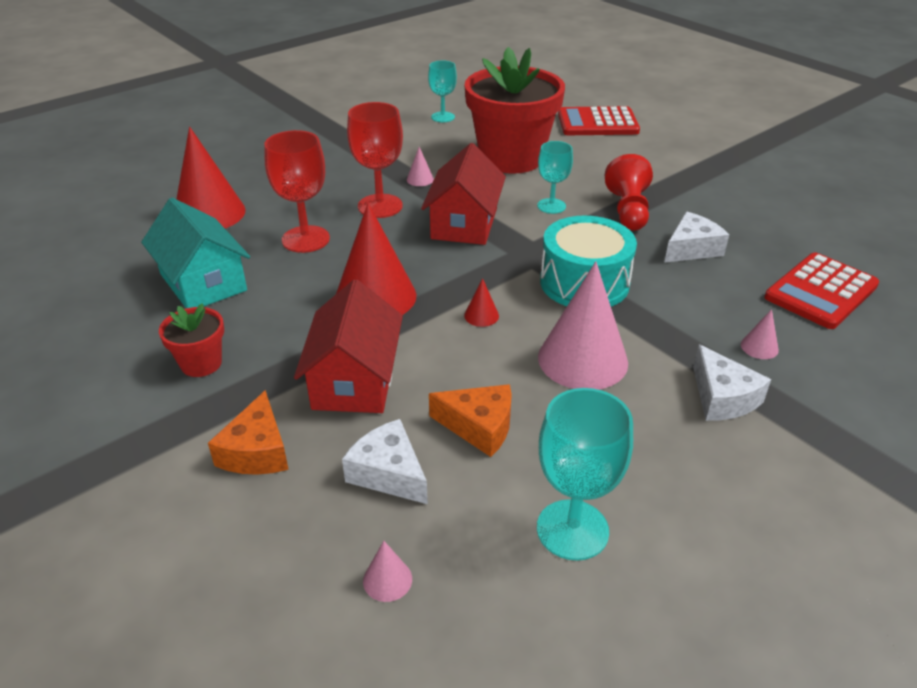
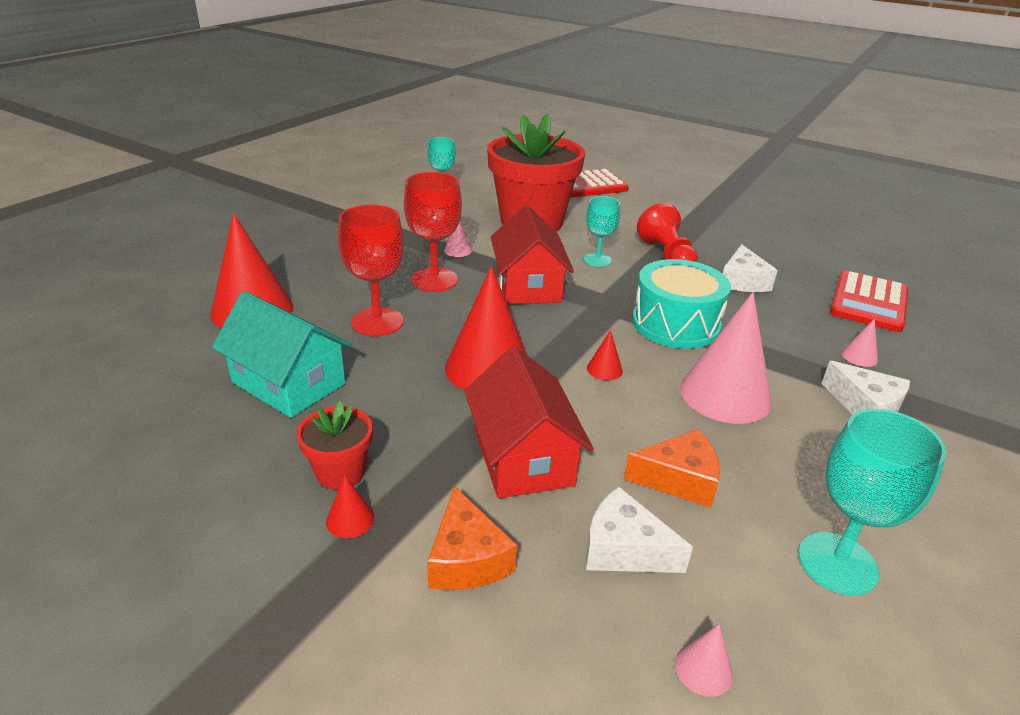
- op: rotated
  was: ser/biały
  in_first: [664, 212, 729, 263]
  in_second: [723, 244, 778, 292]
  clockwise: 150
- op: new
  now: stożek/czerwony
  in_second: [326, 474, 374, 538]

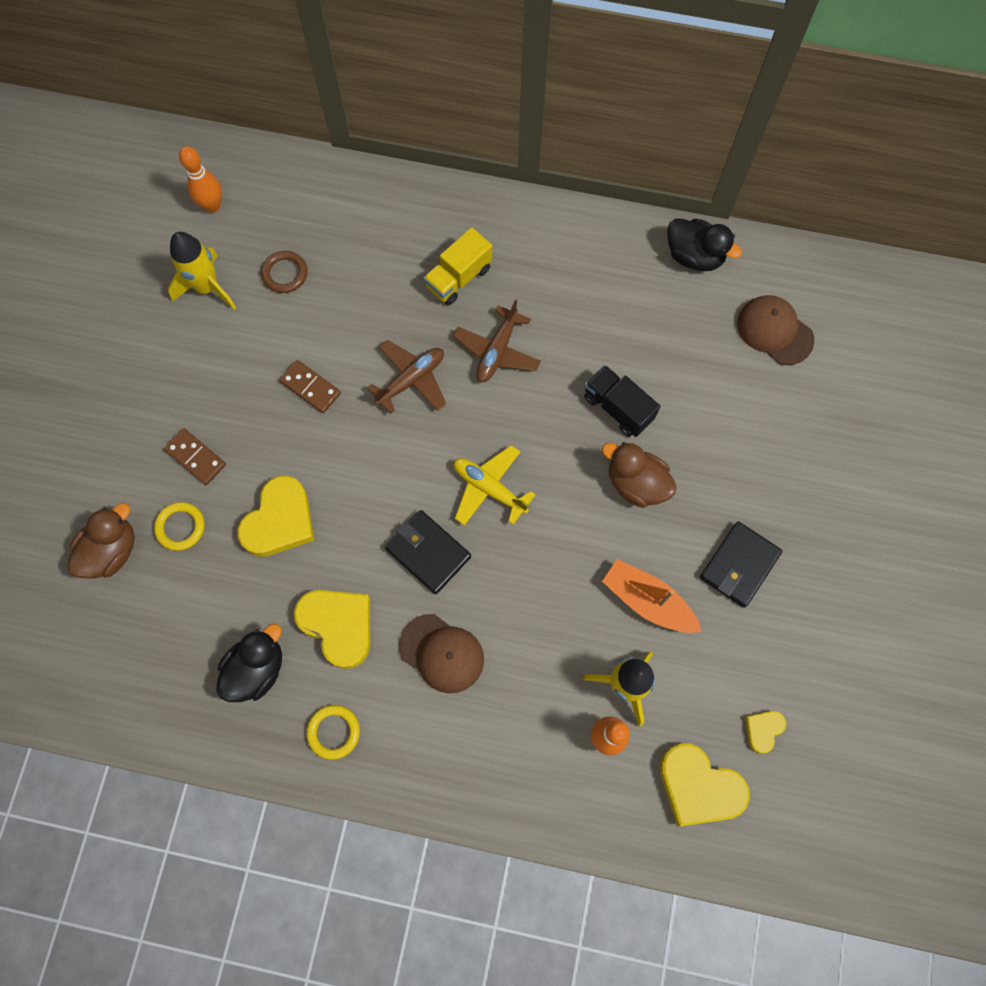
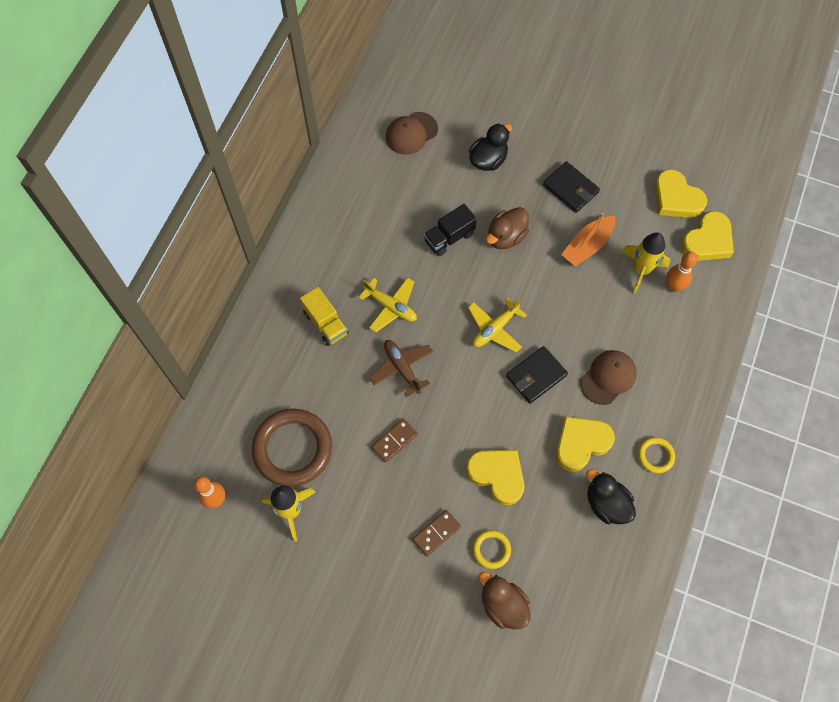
- op: shifted
  was: kaczka/czarny
  in_first: [667, 218, 742, 271]
  in_second: [469, 123, 512, 171]
- op: scaled
  was: pierścień/brązowy
  in_first: [261, 251, 308, 293]
  in_second: [252, 409, 332, 487]
  ratio: 2.16
- op: repainted
  was: samolot/brązowy
  now: samolot/żółty
  in_first: [453, 300, 541, 382]
  in_second: [358, 277, 417, 332]
- op: scaled
  was: serce/żółty
  in_first: [745, 711, 786, 754]
  in_second: [654, 169, 707, 218]
  ratio: 1.99

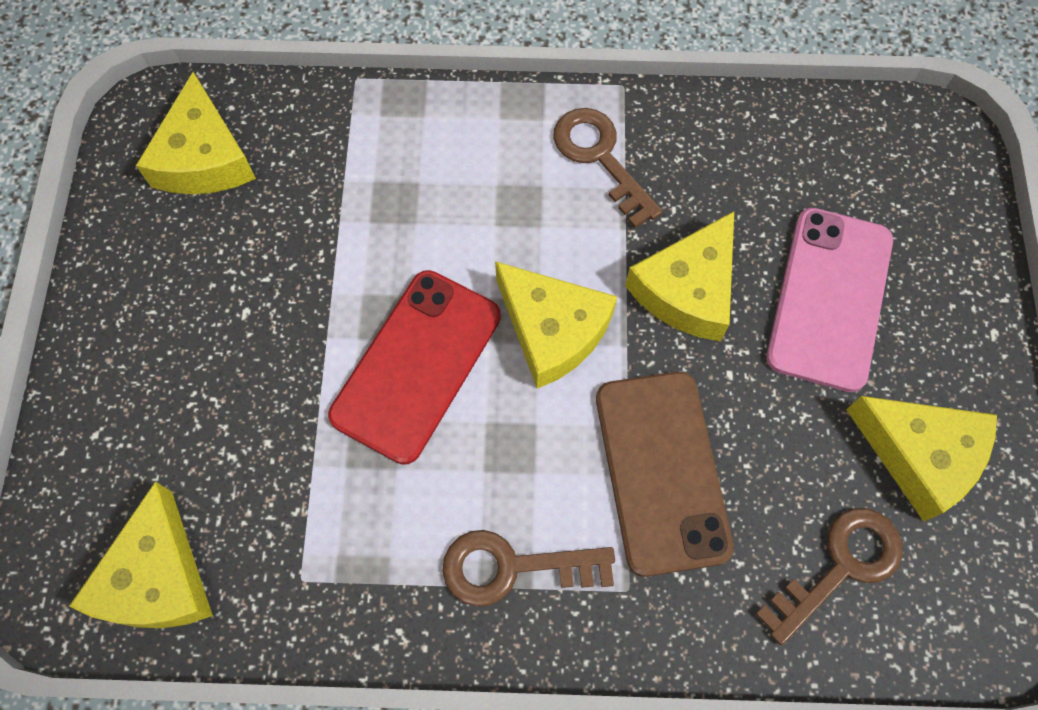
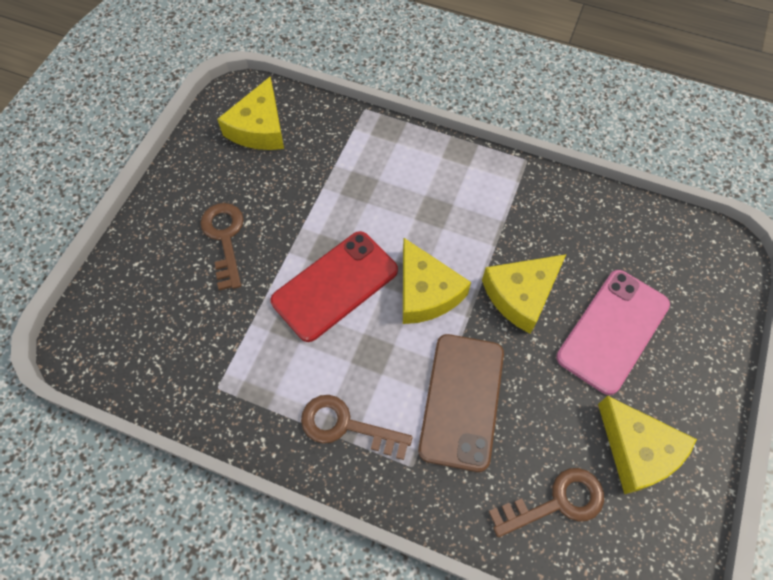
- op: shifted
  was: klucz/brązowy
  in_first: [553, 108, 662, 228]
  in_second: [200, 203, 244, 291]
- op: gone
  was: ser/żółty
  in_first: [69, 482, 213, 628]

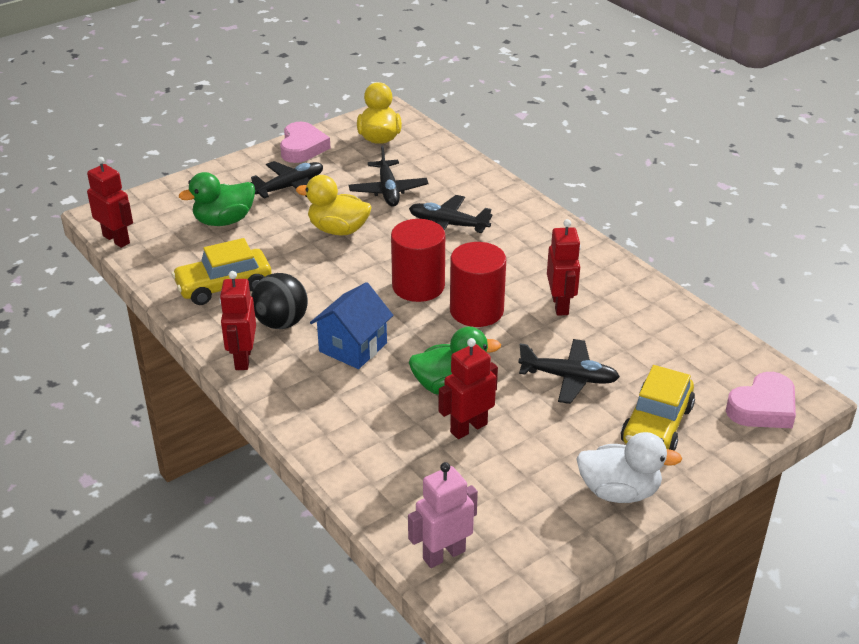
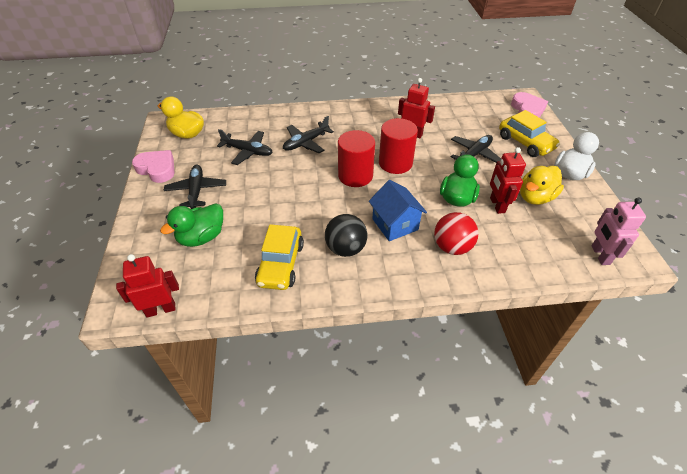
- op: rotated
  was: kaczka/zielony
  in_first: [179, 172, 255, 226]
  in_second: [160, 203, 223, 247]
  clockwise: 45
- op: shifted
  was: kaczka/żółty
  in_first: [296, 175, 372, 235]
  in_second: [520, 166, 564, 205]
- op: gone
  was: robot/czerwony
  in_first: [220, 271, 256, 370]
- op: new
  now: piłka/czerwony
  in_second: [434, 212, 478, 255]

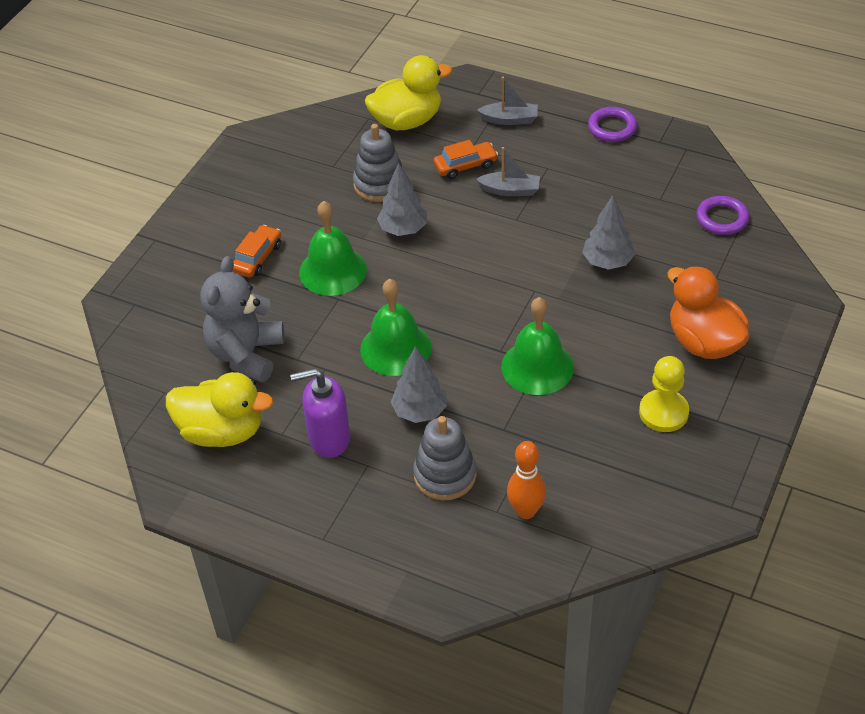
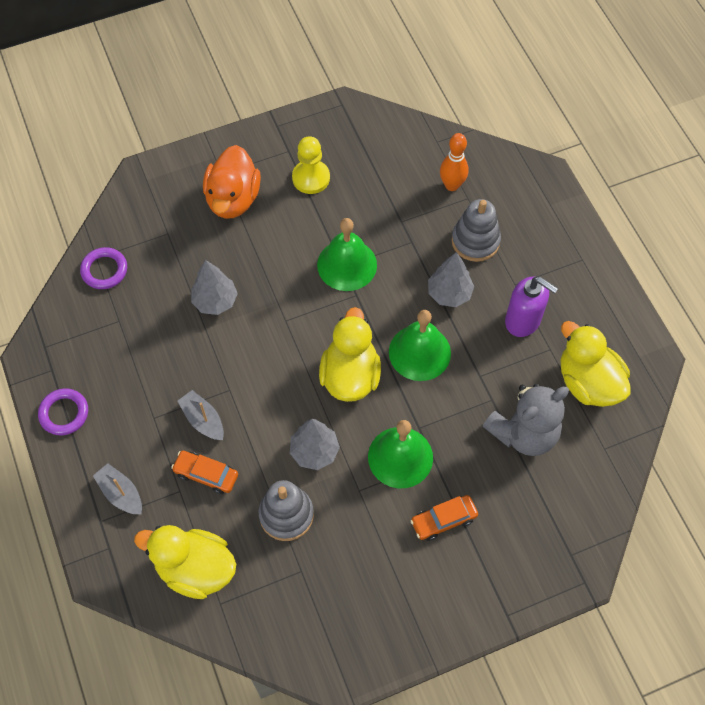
- op: new
  now: kaczka/żółty
  in_second: [319, 307, 381, 402]

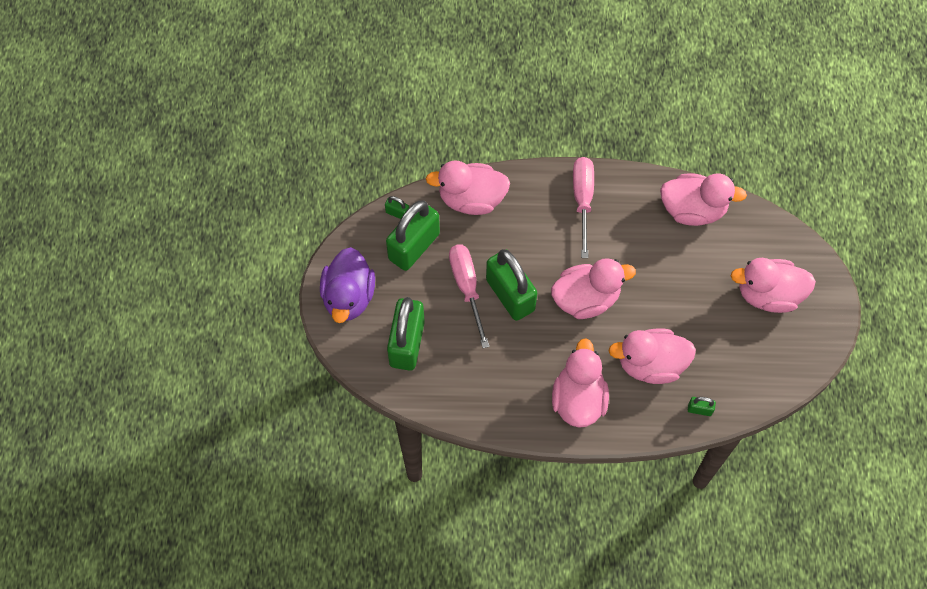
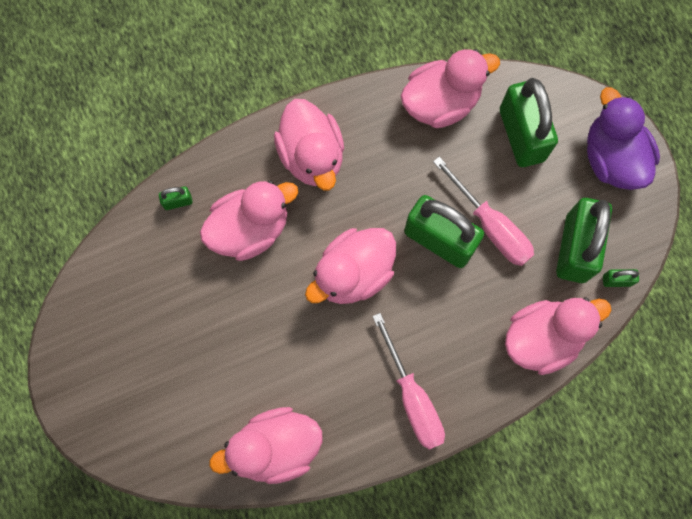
- op: shifted
  was: kaczka/różowy
  in_first: [731, 258, 816, 313]
  in_second: [401, 49, 500, 128]

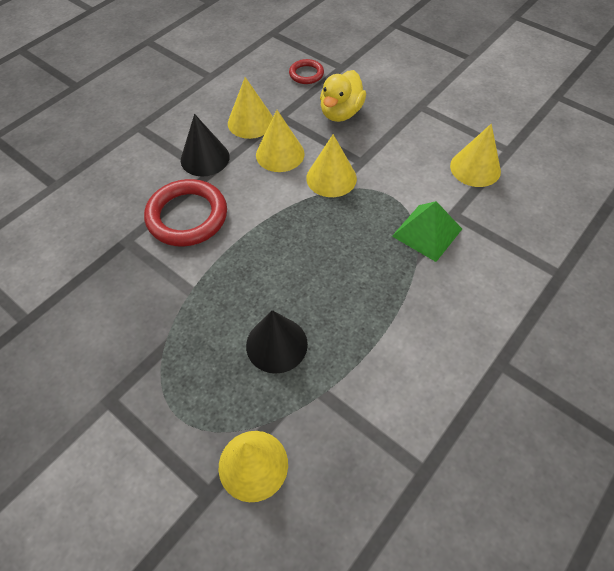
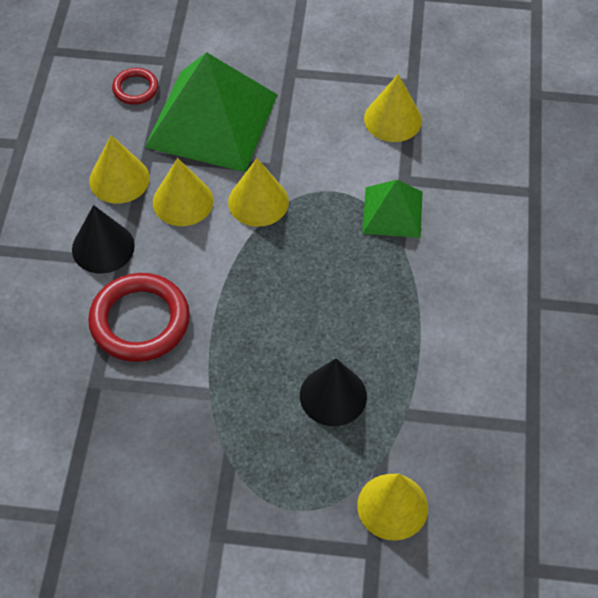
- op: swapped
  was: kaczka/żółty
  now: piramida/zielony
  in_first: [320, 70, 366, 122]
  in_second: [145, 52, 278, 172]

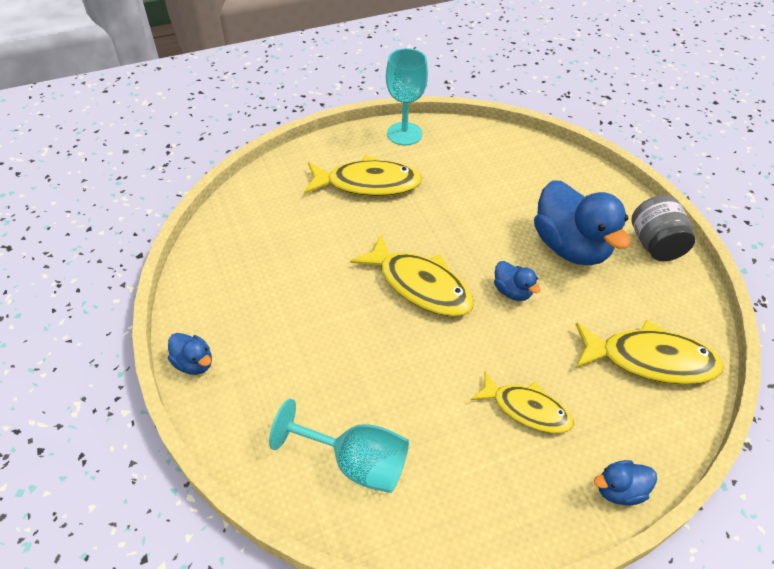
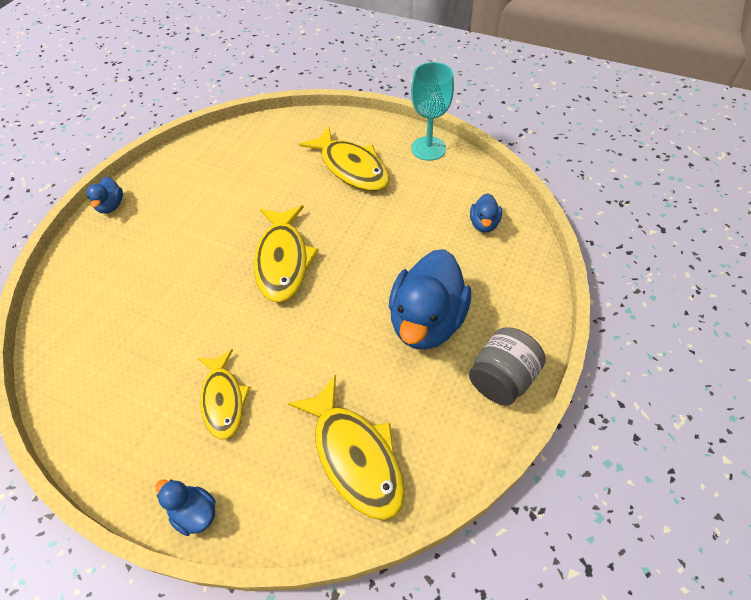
- op: shifted
  was: kaczka/niebieski
  in_first: [494, 261, 541, 301]
  in_second: [470, 193, 502, 233]
- op: gone
  was: kielich/turkusowy
  in_first: [269, 399, 409, 493]

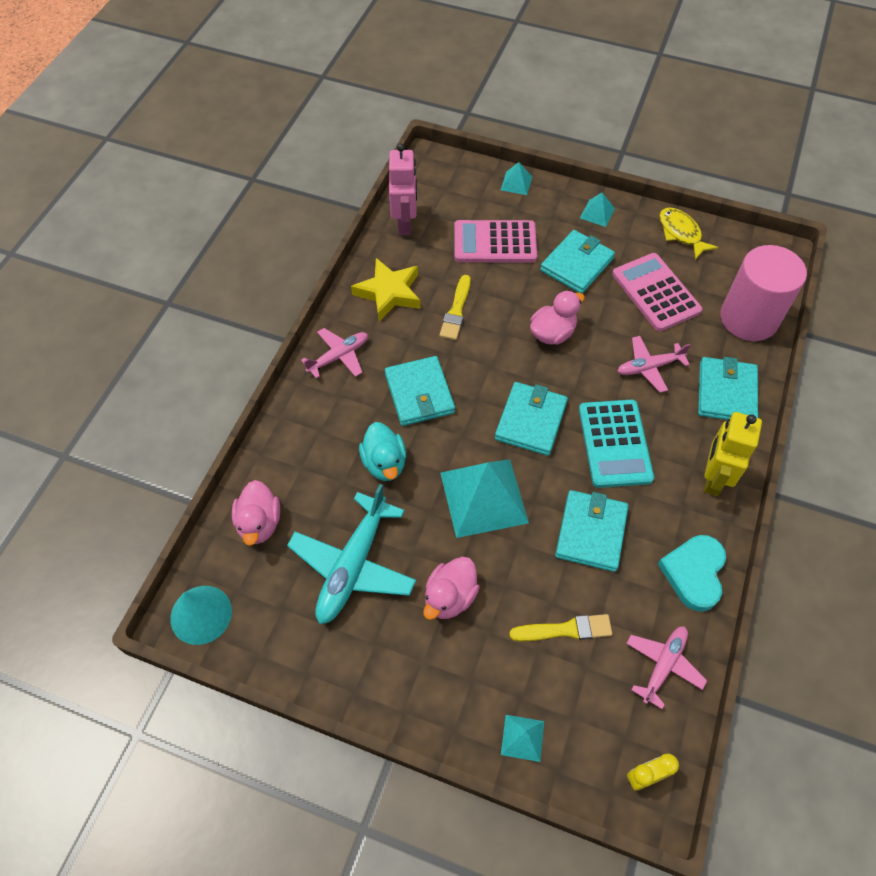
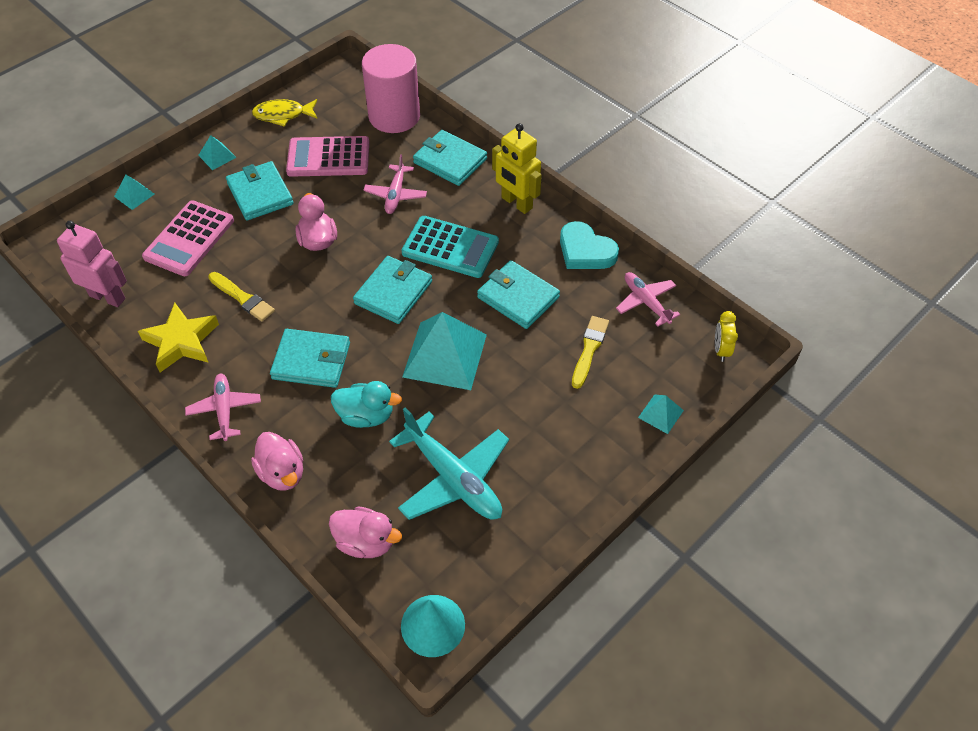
- op: rotated
  was: portfel/turkusowy
  in_first: [495, 382, 568, 456]
  in_second: [353, 256, 432, 324]
  clockwise: 75
- op: shifted
  was: kaczka/różowy
  in_first: [423, 557, 480, 620]
  in_second: [251, 432, 303, 491]

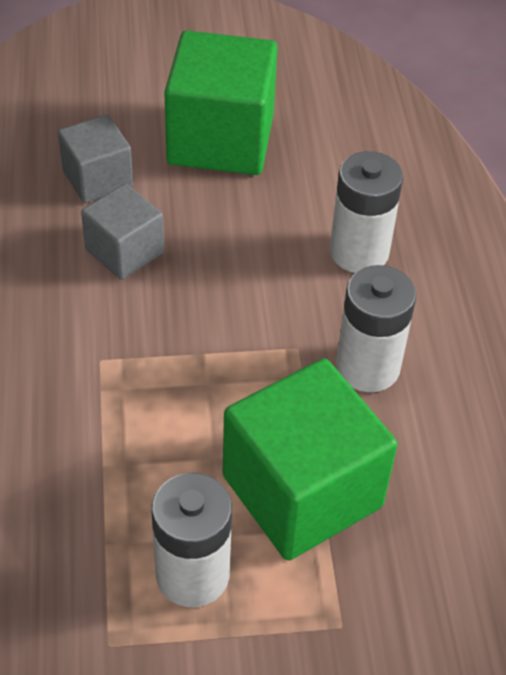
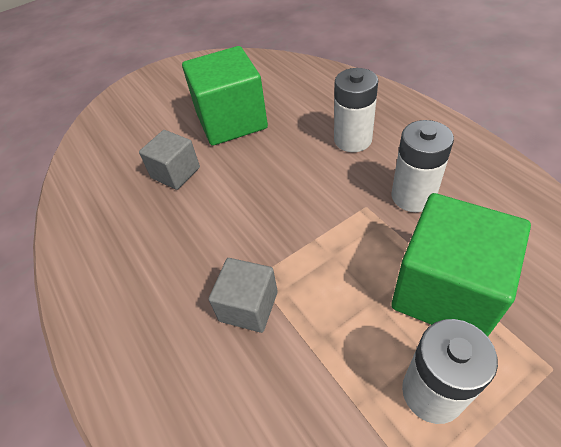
- op: shifted
  was: sześcian/szary
  in_first: [81, 184, 164, 280]
  in_second: [208, 258, 278, 333]

